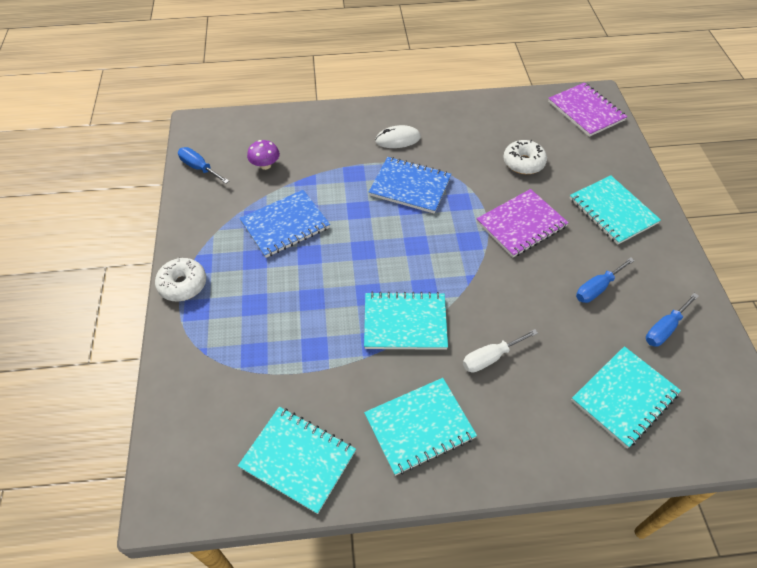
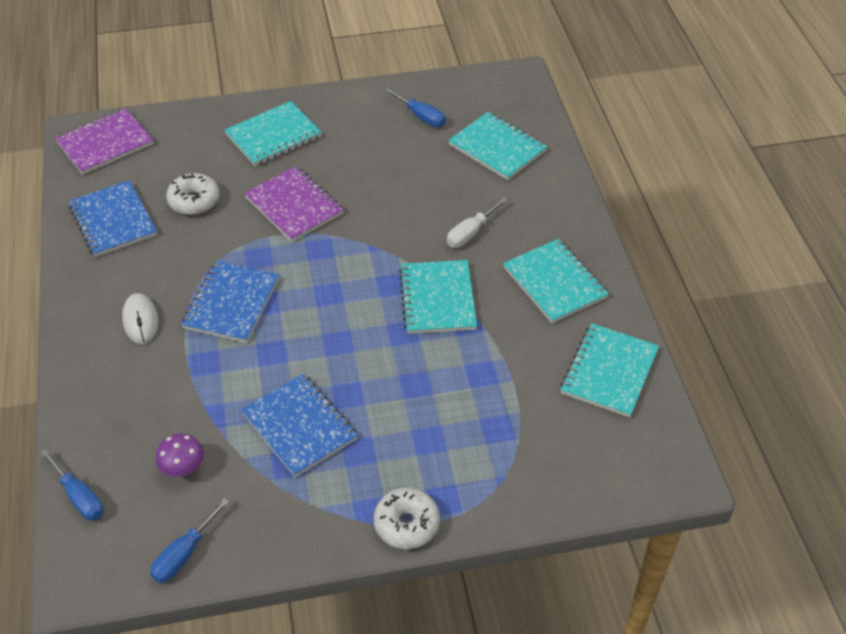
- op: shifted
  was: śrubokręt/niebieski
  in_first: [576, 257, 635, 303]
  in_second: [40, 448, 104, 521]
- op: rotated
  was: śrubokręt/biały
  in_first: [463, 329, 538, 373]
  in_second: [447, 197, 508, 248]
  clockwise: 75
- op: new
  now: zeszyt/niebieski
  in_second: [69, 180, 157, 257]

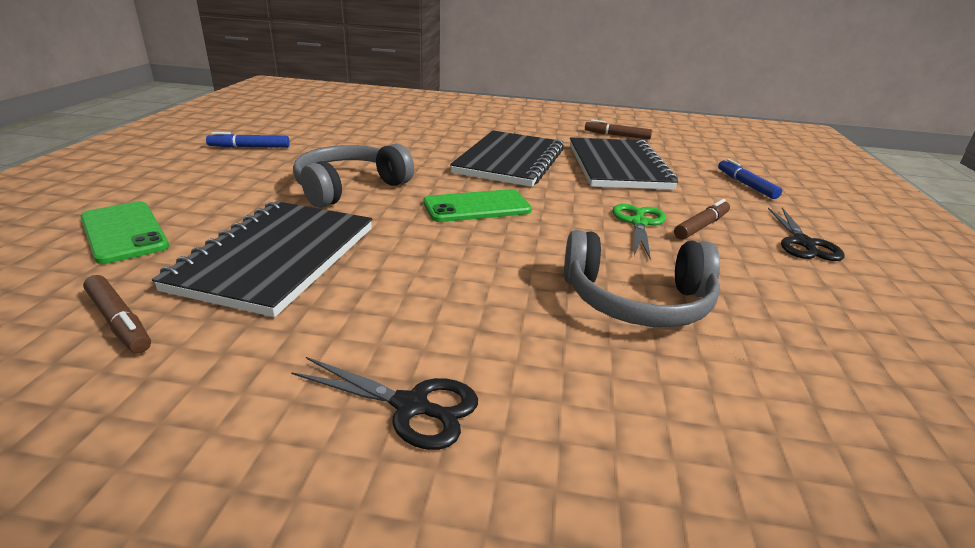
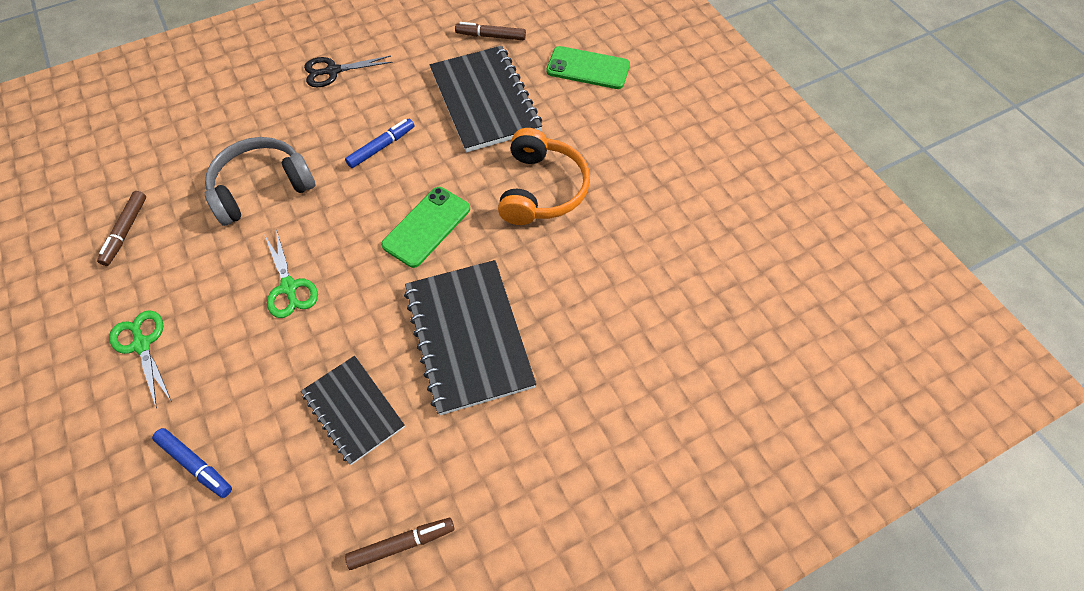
- op: shifted
  was: flamaster/niebieski
  in_first: [206, 132, 290, 148]
  in_second: [345, 119, 414, 168]
- op: scaled
  was: zeszyt/czarny
  in_first: [570, 137, 678, 190]
  in_second: [301, 356, 405, 465]
  ratio: 0.62
- op: repainted
  was: słuchawki/szary
  now: słuchawki/pomarańczowy
  in_first: [293, 144, 414, 208]
  in_second: [498, 128, 590, 225]
- op: shifted
  was: flamaster/brązowy
  in_first: [674, 199, 730, 240]
  in_second: [97, 191, 146, 266]
- op: repainted
  was: nożyczki/czarny
  now: nożyczki/zielony
  in_first: [768, 208, 844, 261]
  in_second: [109, 310, 172, 409]

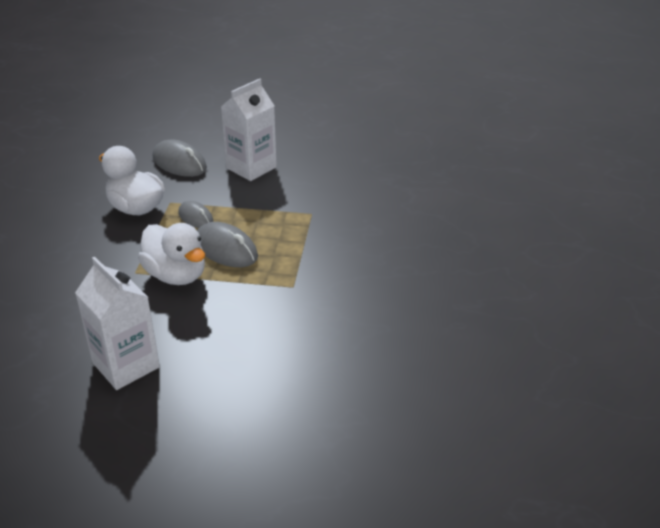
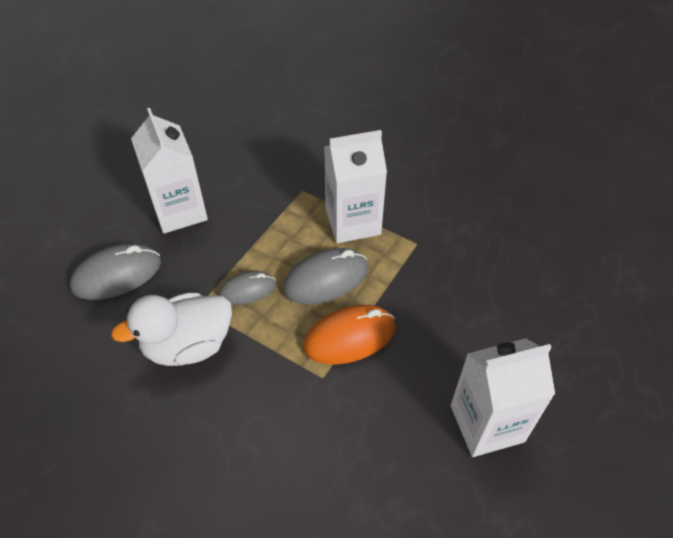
- op: swapped
  was: kaczka/biały
  now: myszka/pomarańczowy
  in_first: [138, 223, 205, 285]
  in_second: [303, 305, 396, 364]
- op: new
  now: karton mleka/biały
  in_second: [324, 130, 387, 243]

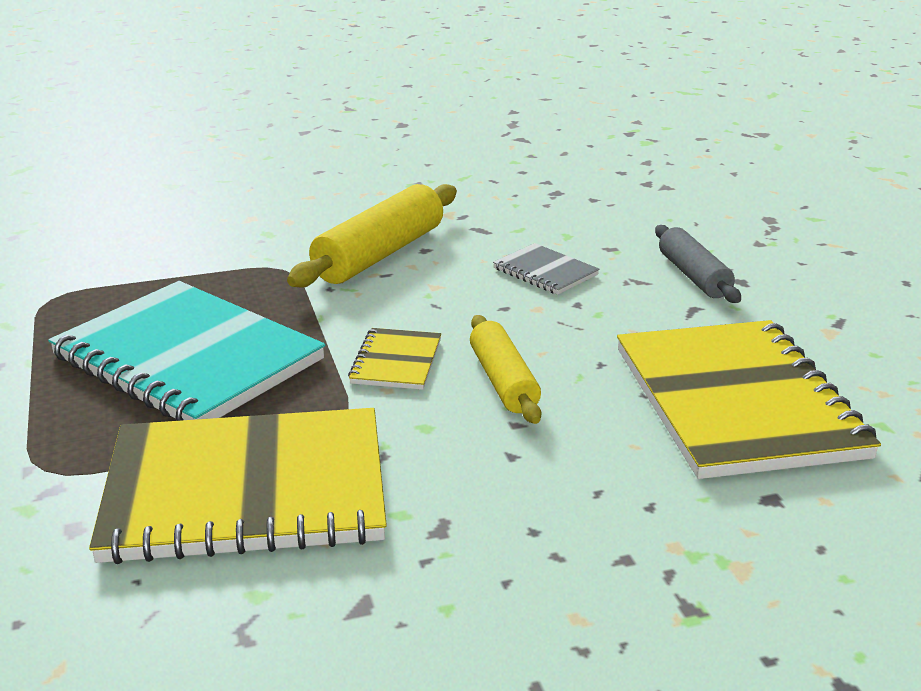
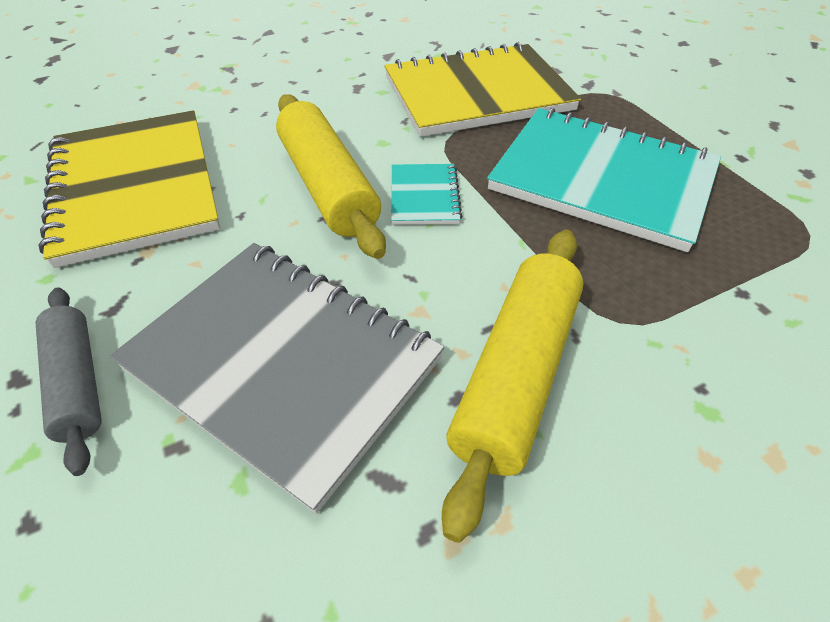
- op: scaled
  was: zeszyt/szary
  in_first: [493, 243, 599, 295]
  in_second: [110, 243, 444, 514]
  ratio: 2.26
- op: scaled
  was: wałek do ciasta/żółty
  in_first: [470, 315, 541, 424]
  in_second: [276, 94, 386, 259]
  ratio: 1.6
- op: repainted
  was: zeszyt/żółty
  now: zeszyt/turkusowy
  in_first: [348, 328, 441, 390]
  in_second: [391, 164, 462, 225]

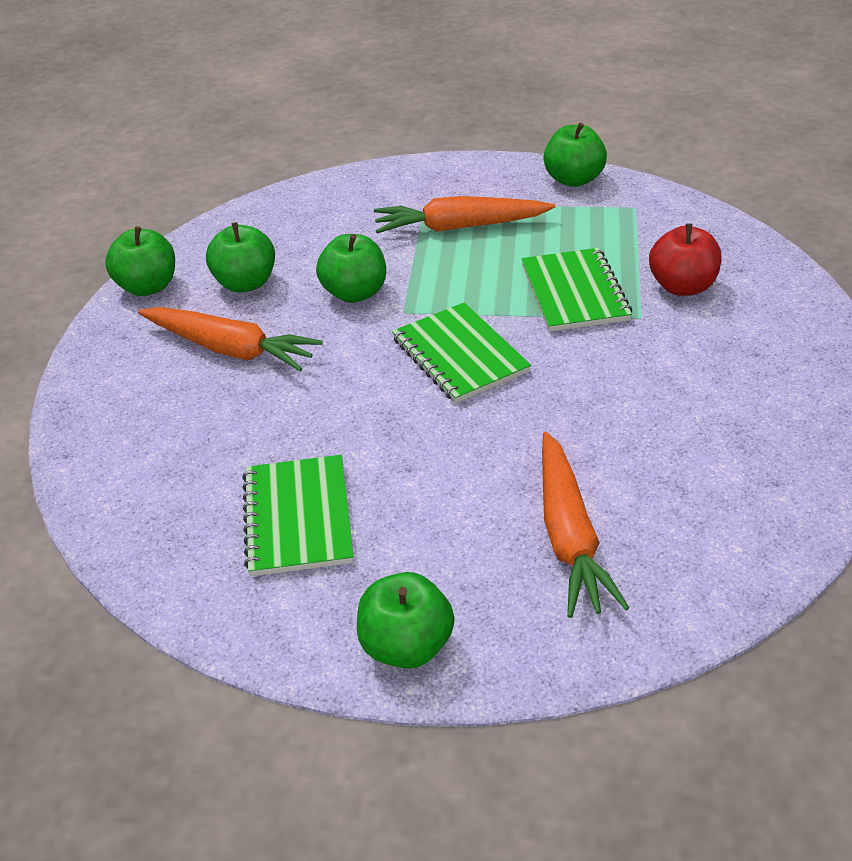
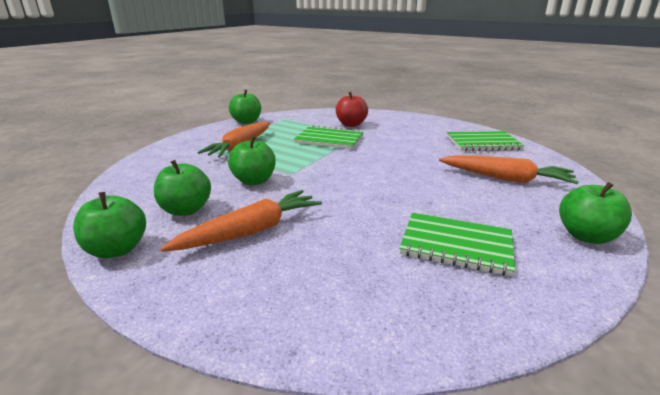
- op: shifted
  was: zeszyt/zielony
  in_first: [392, 302, 531, 403]
  in_second: [447, 131, 525, 151]

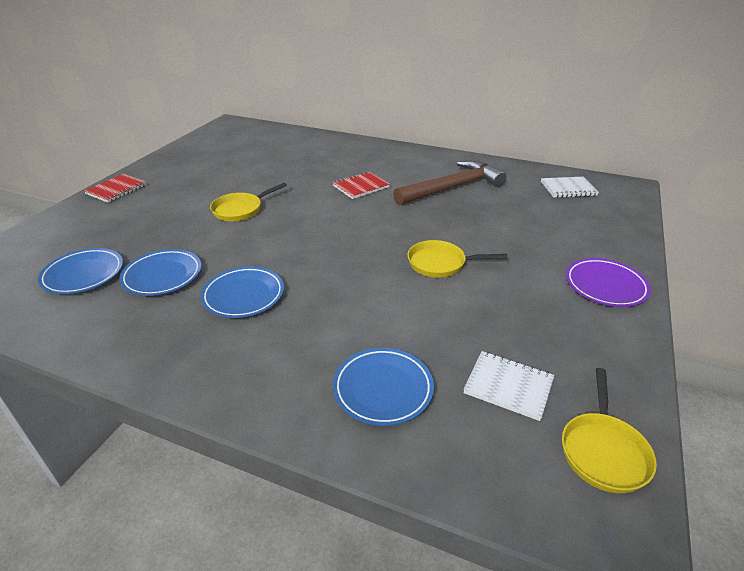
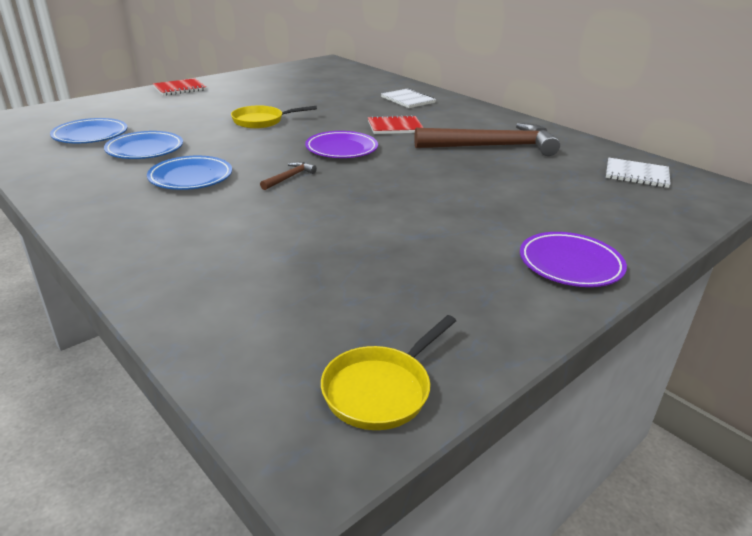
- op: gone
  was: patelnia/żółty
  in_first: [407, 240, 507, 278]
- op: gone
  was: talerz/niebieski
  in_first: [333, 348, 434, 426]
- op: shifted
  was: zeszyt/biały
  in_first: [463, 351, 554, 421]
  in_second: [381, 88, 436, 108]
- op: new
  now: talerz/fioletowy
  in_second: [305, 131, 378, 158]
- op: new
  now: młotek/brązowy
  in_second: [260, 162, 317, 190]

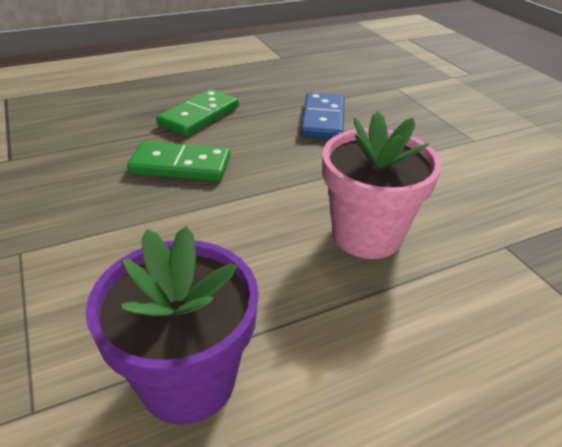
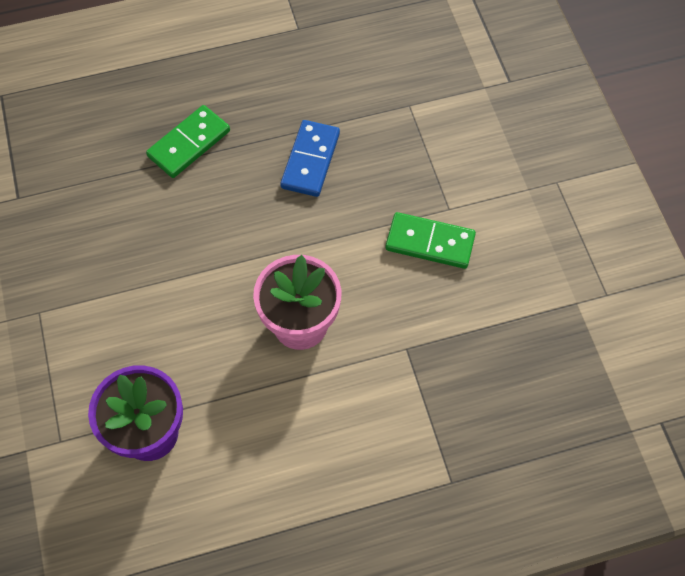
- op: shifted
  was: kostka domina/zielony
  in_first: [127, 141, 230, 181]
  in_second: [386, 212, 476, 269]

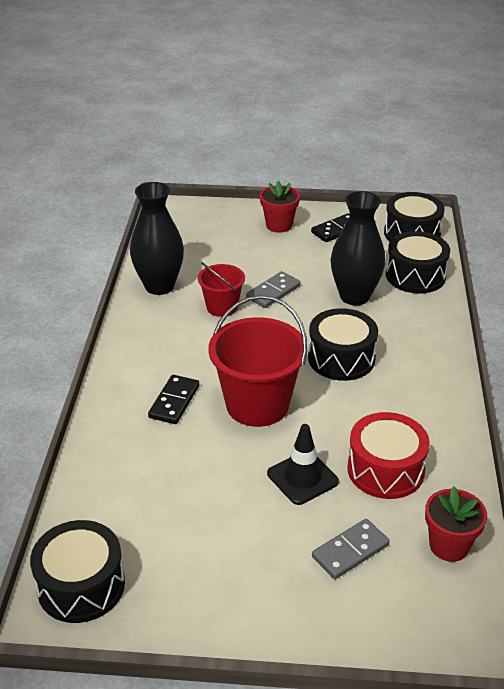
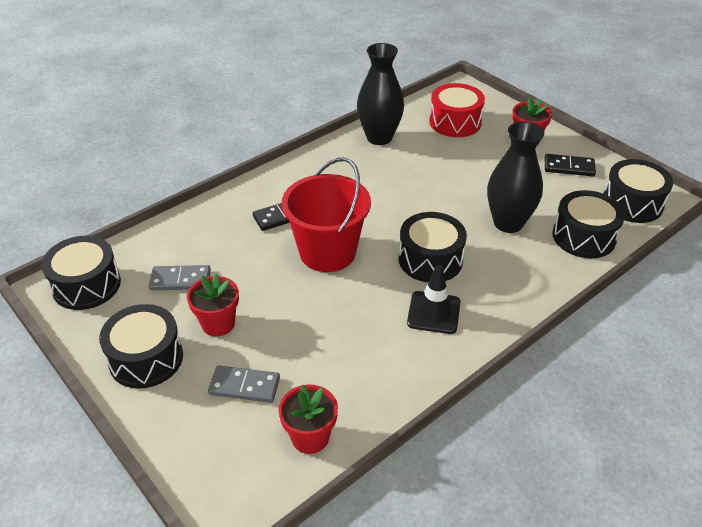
- op: gone
  was: wiadro/czerwony
  in_first: [198, 262, 245, 317]
- op: shifted
  was: kostka domina/szary
  in_first: [246, 271, 301, 308]
  in_second: [149, 265, 211, 290]
- op: shifted
  was: bęben/czerwony
  in_first: [347, 412, 430, 499]
  in_second: [429, 83, 485, 137]
- op: shifted
  was: pachołek/czarny
  in_first: [267, 424, 339, 505]
  in_second: [407, 265, 461, 334]
- op: new
  now: doniczka/czerwony
  in_second: [187, 274, 239, 337]
- op: new
  now: bęben/czarny
  in_second: [99, 304, 183, 389]

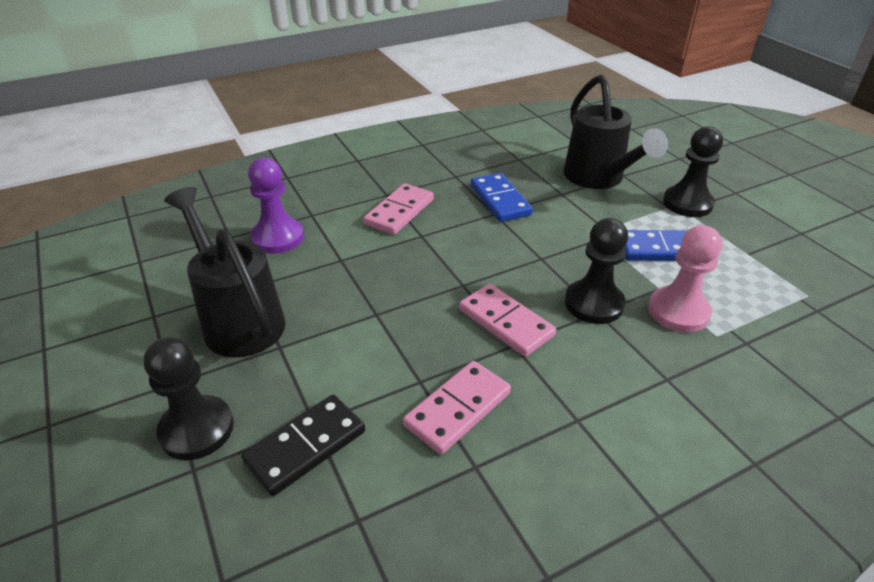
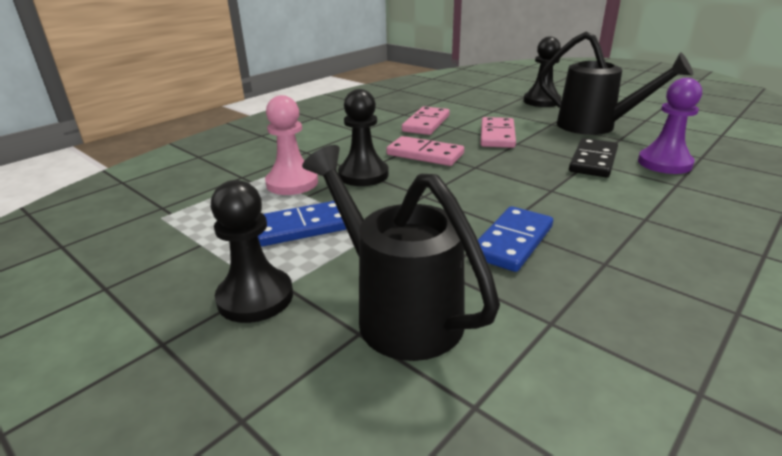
- op: rotated
  was: kostka domina/niebieski
  in_first: [471, 173, 533, 222]
  in_second: [478, 206, 553, 272]
  clockwise: 75
- op: shifted
  was: kostka domina/różowy
  in_first: [363, 183, 434, 235]
  in_second: [480, 117, 516, 148]
- op: shifted
  was: kostka domina/czarny
  in_first: [241, 395, 365, 496]
  in_second: [569, 138, 618, 177]

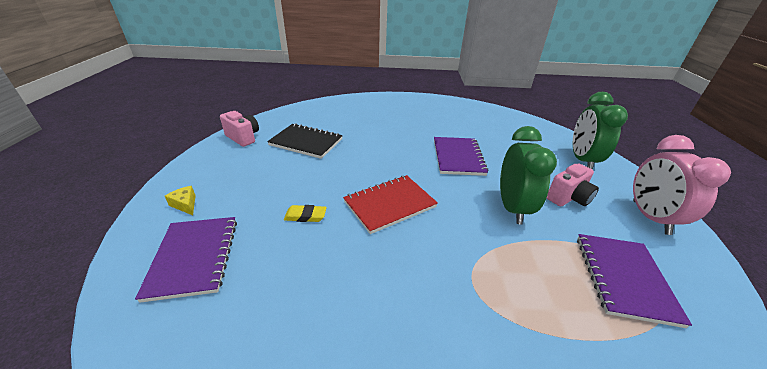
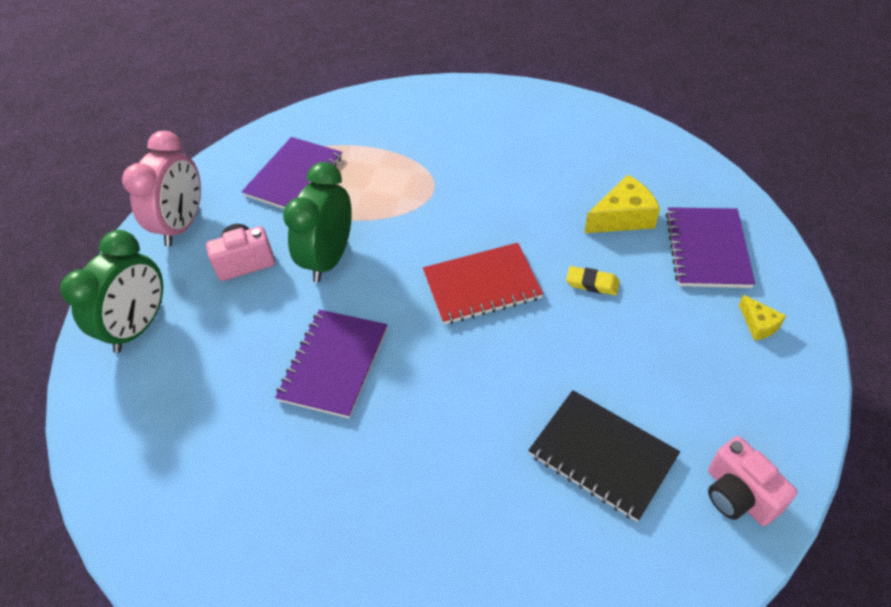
- op: new
  now: ser/żółty
  in_second: [585, 175, 660, 233]

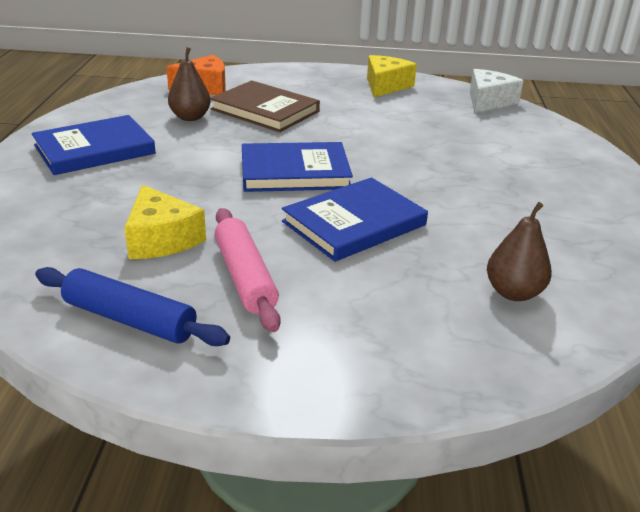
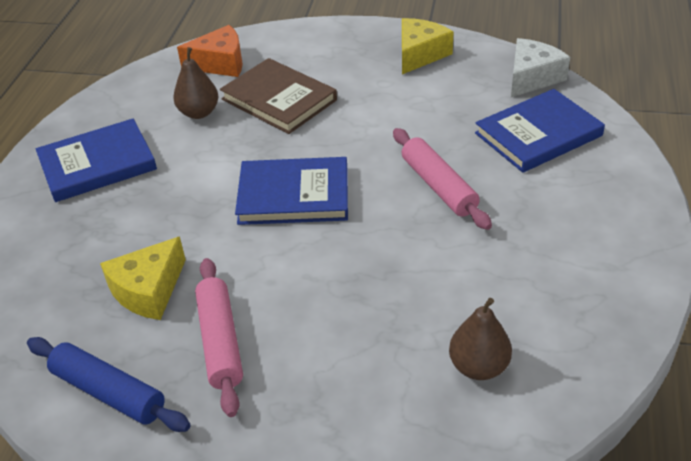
- op: shifted
  was: książka/niebieski
  in_first: [282, 177, 428, 262]
  in_second: [475, 89, 605, 173]
- op: rotated
  was: ser/żółty
  in_first: [124, 185, 206, 259]
  in_second: [100, 236, 186, 320]
  clockwise: 60
- op: new
  now: wałek do ciasta/różowy
  in_second: [393, 128, 492, 230]

